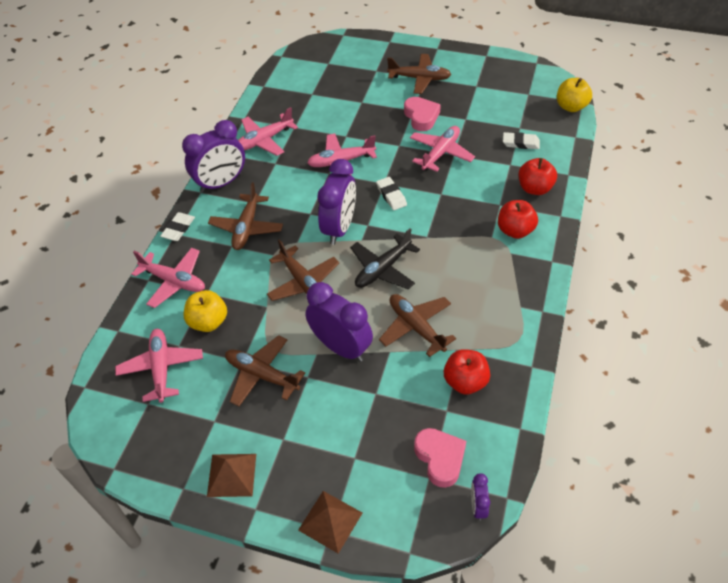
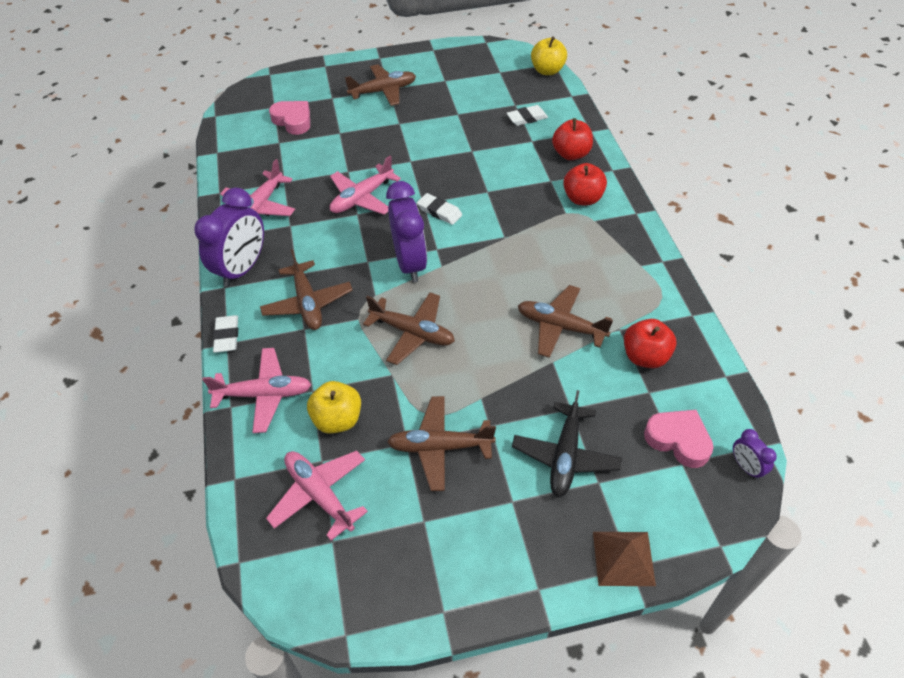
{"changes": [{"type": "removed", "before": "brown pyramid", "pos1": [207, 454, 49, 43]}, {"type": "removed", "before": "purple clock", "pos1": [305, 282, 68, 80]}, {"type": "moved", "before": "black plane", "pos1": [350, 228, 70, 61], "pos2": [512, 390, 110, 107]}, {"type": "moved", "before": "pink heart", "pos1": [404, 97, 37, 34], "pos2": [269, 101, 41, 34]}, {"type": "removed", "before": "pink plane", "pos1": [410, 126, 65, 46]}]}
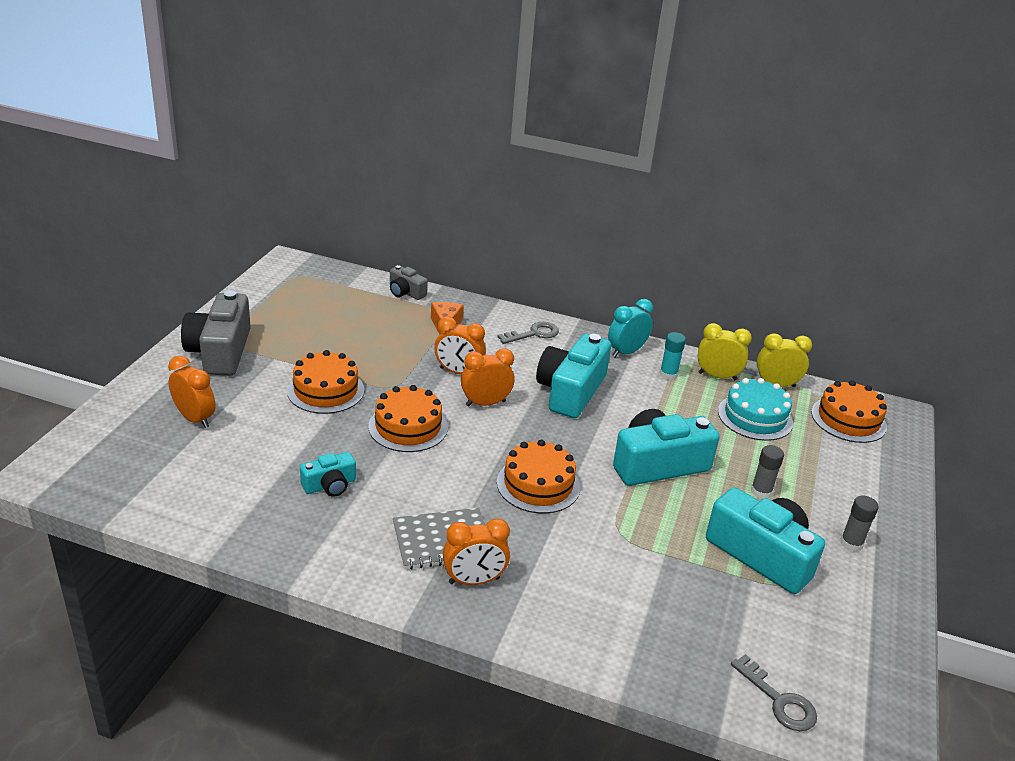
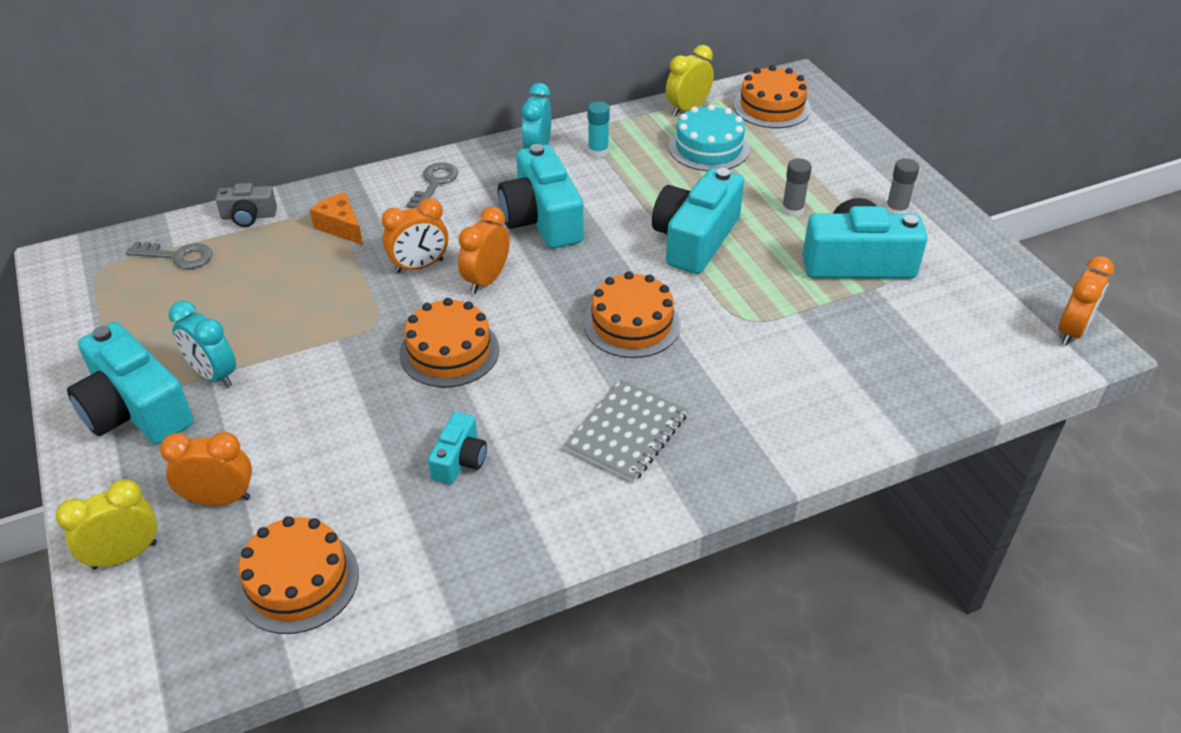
{"changes": [{"type": "recoloured", "before": "grey camera", "after": "turquoise camera", "pos1": [181, 291, 70, 85], "pos2": [67, 322, 126, 122]}, {"type": "moved", "before": "orange cake", "pos1": [287, 350, 77, 64], "pos2": [236, 516, 123, 118]}, {"type": "moved", "before": "orange clock", "pos1": [443, 518, 67, 67], "pos2": [1058, 256, 56, 90]}, {"type": "moved", "before": "yellow clock", "pos1": [697, 323, 55, 57], "pos2": [55, 479, 102, 91]}, {"type": "moved", "before": "grey key", "pos1": [731, 654, 86, 77], "pos2": [126, 241, 87, 28]}, {"type": "added", "after": "turquoise clock", "pos2": [169, 301, 67, 86]}]}
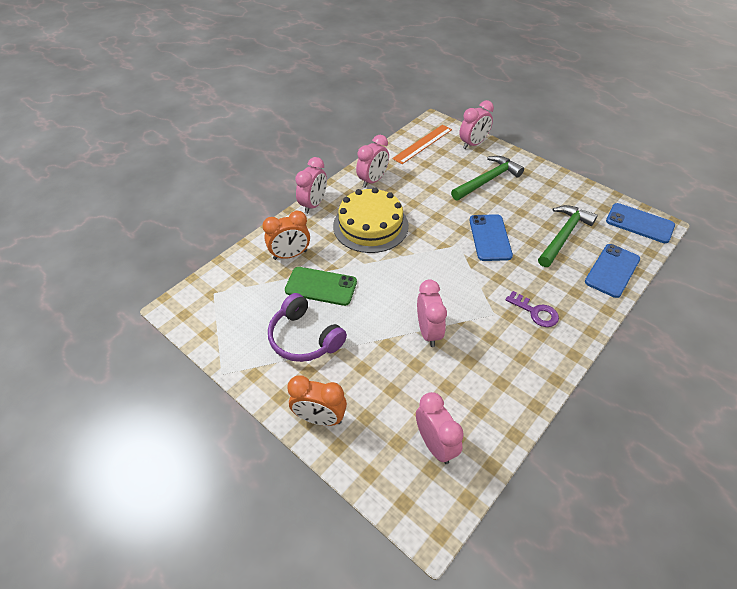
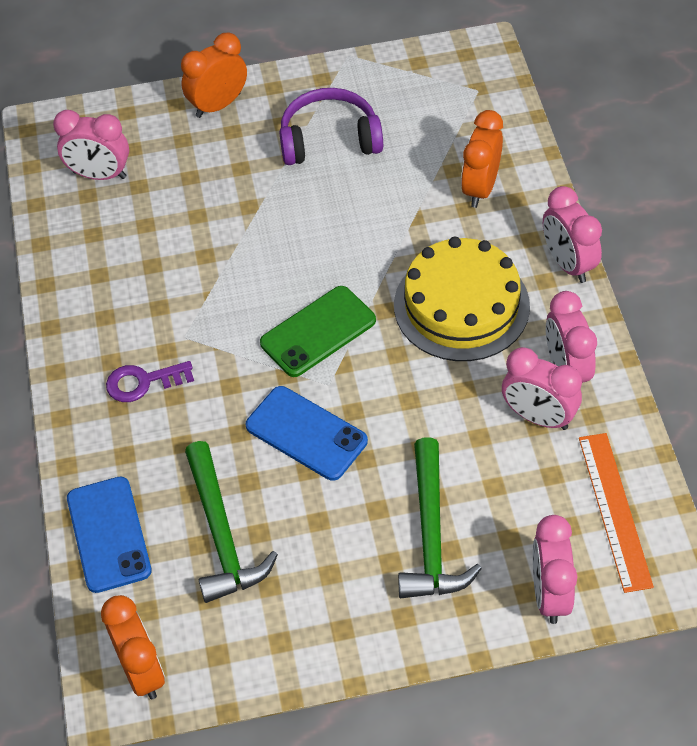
{"changes": [{"type": "moved", "before": "green phone", "pos1": [285, 267, 72, 39], "pos2": [260, 286, 116, 91]}, {"type": "moved", "before": "pink clock", "pos1": [417, 280, 30, 67], "pos2": [502, 347, 80, 83]}, {"type": "replaced", "before": "blue phone", "after": "orange clock", "pos1": [606, 203, 69, 40], "pos2": [101, 595, 64, 104]}]}
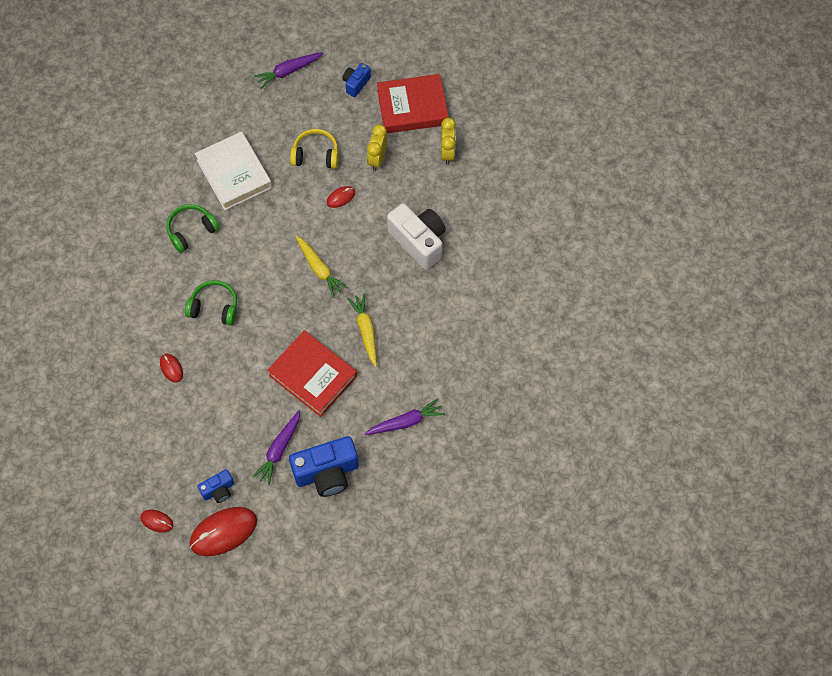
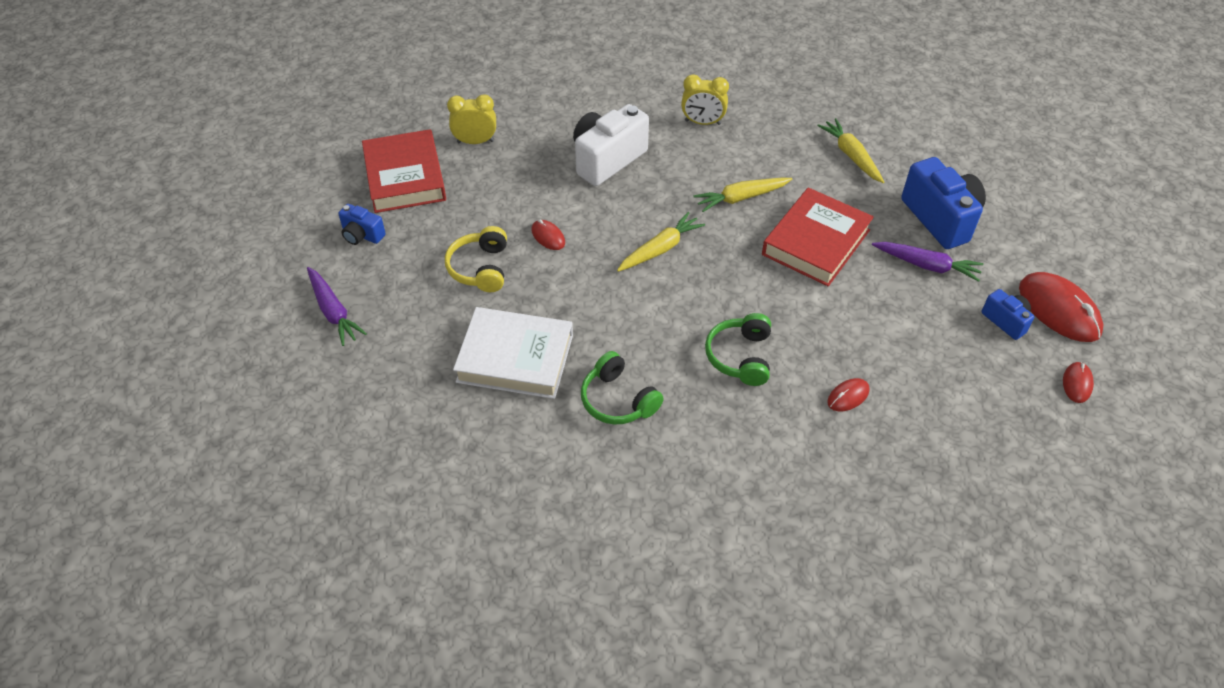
{"changes": [{"type": "turned", "before": "white book", "pos1": [195, 131, 77, 79], "pos2": [453, 307, 120, 92], "turn": 45}, {"type": "recoloured", "before": "purple carrot", "after": "yellow carrot", "pos1": [365, 398, 80, 37], "pos2": [817, 118, 67, 65]}, {"type": "moved", "before": "yellow clock", "pos1": [367, 124, 20, 47], "pos2": [681, 74, 48, 51]}]}
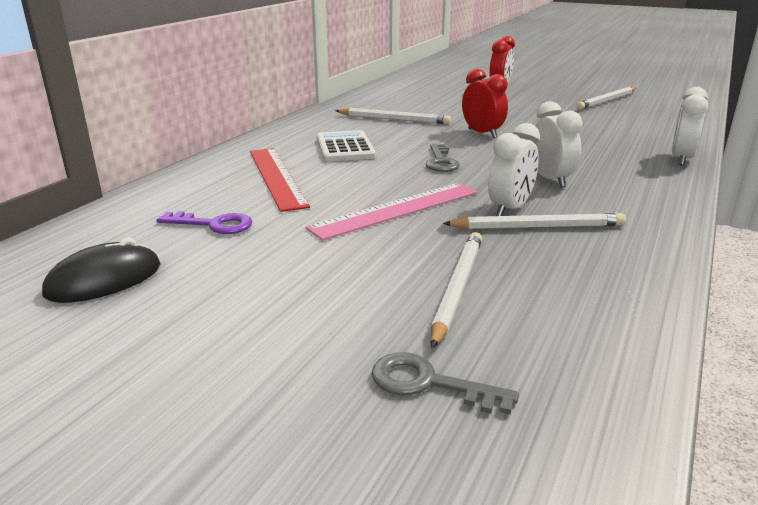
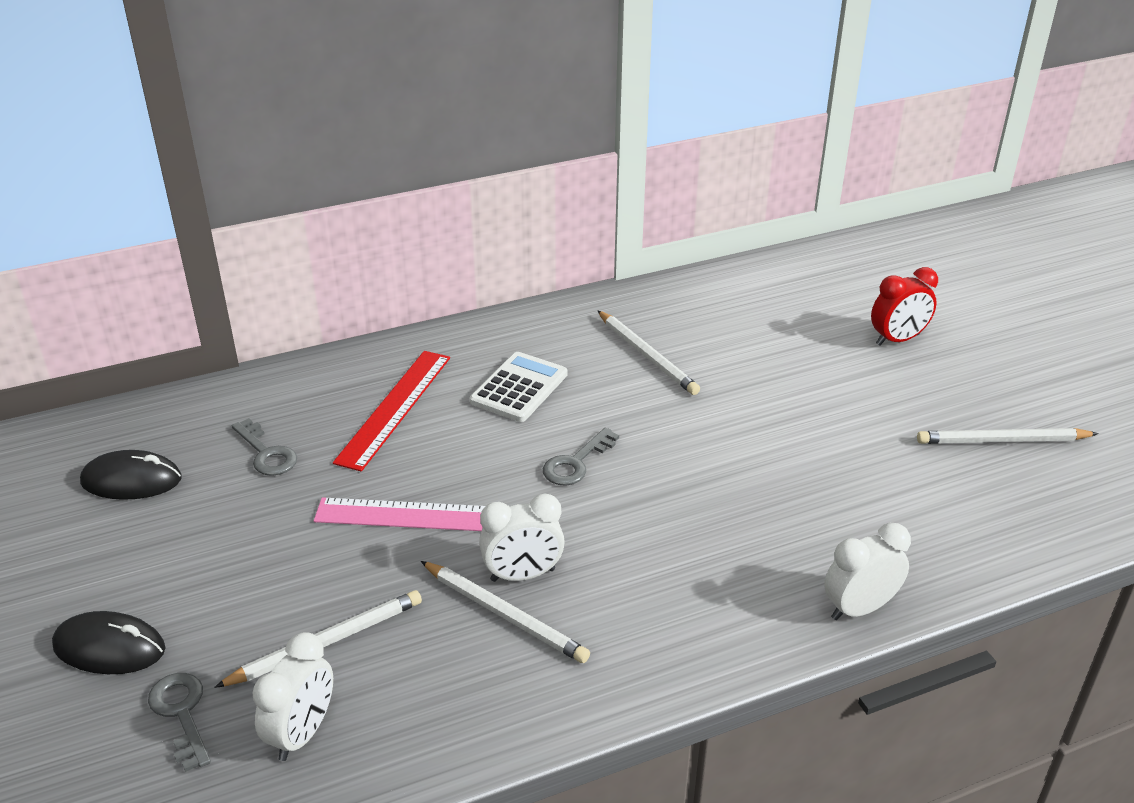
{"changes": [{"type": "recoloured", "before": "purple key", "after": "grey key", "pos1": [157, 211, 96, 23], "pos2": [232, 418, 65, 58]}, {"type": "removed", "before": "red clock", "pos1": [462, 69, 46, 69]}, {"type": "moved", "before": "white clock", "pos1": [534, 101, 49, 87], "pos2": [252, 632, 81, 129]}, {"type": "added", "after": "black mouse", "pos2": [52, 611, 114, 63]}]}
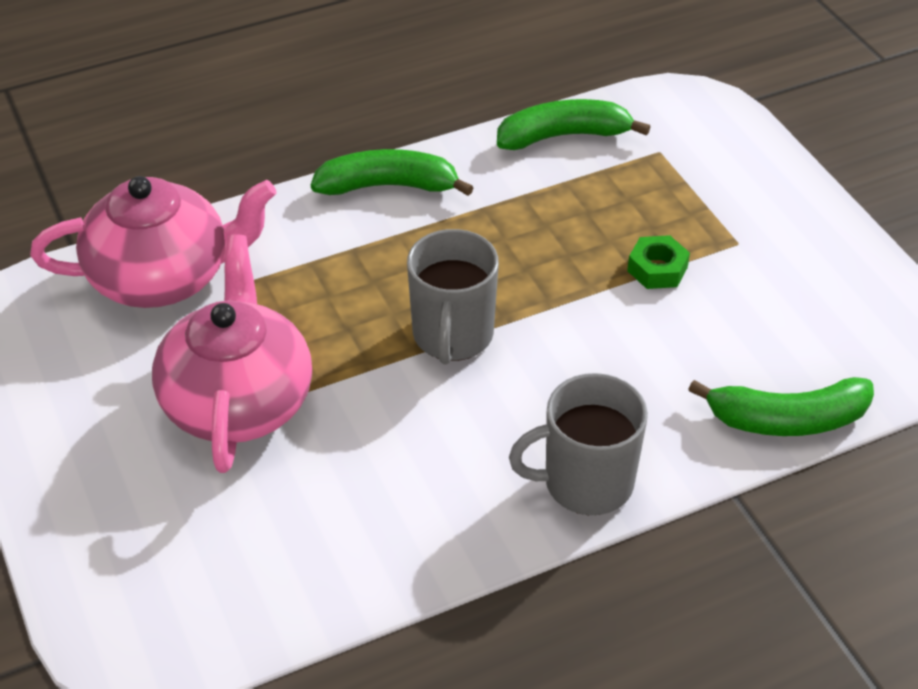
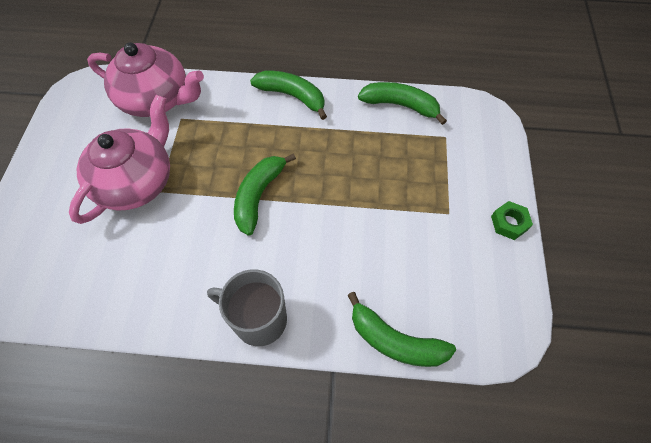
{"changes": [{"type": "replaced", "before": "grey mug", "after": "green banana", "pos1": [407, 229, 92, 136], "pos2": [234, 153, 62, 82]}, {"type": "moved", "before": "green nut", "pos1": [627, 235, 63, 54], "pos2": [491, 201, 42, 39]}]}
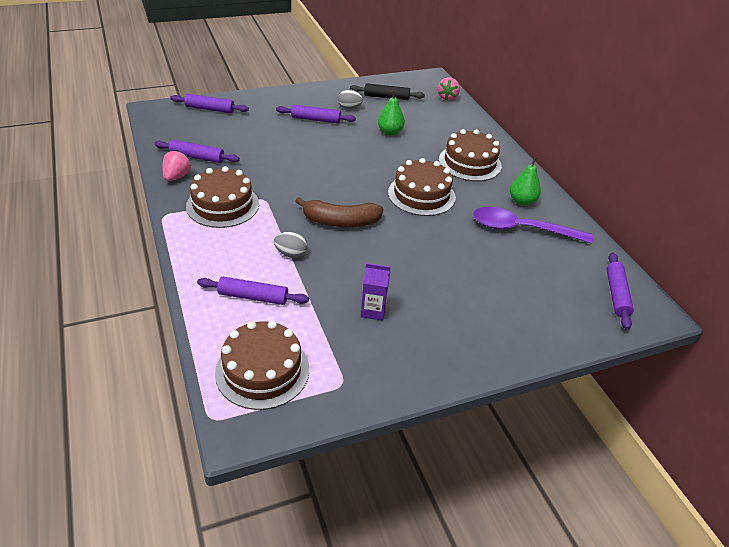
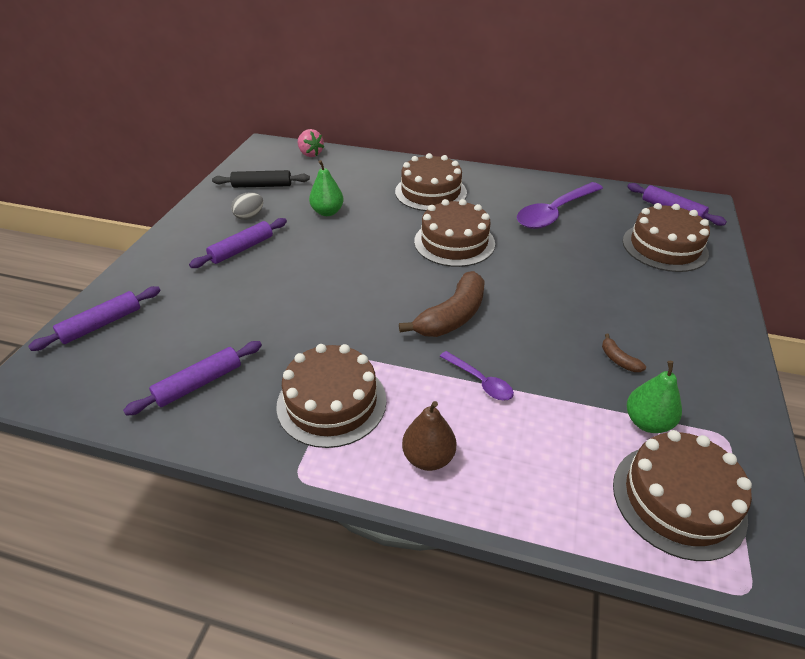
{"changes": [{"type": "removed", "before": "pink strawberry", "pos1": [162, 150, 29, 31]}, {"type": "removed", "before": "purple rolling pin", "pos1": [197, 277, 112, 28]}, {"type": "replaced", "before": "grey egg", "after": "purple spoon", "pos1": [274, 232, 34, 26], "pos2": [440, 351, 74, 50]}, {"type": "turned", "before": "black rolling pin", "pos1": [350, 83, 75, 17], "pos2": [212, 170, 98, 18], "turn": 45}, {"type": "replaced", "before": "purple carton", "after": "brown banana", "pos1": [361, 263, 29, 58], "pos2": [602, 334, 44, 38]}, {"type": "moved", "before": "green pear", "pos1": [510, 157, 31, 49], "pos2": [627, 361, 55, 72]}, {"type": "added", "after": "brown pear", "pos2": [402, 401, 55, 70]}, {"type": "added", "after": "brown cake", "pos2": [623, 203, 87, 69]}]}
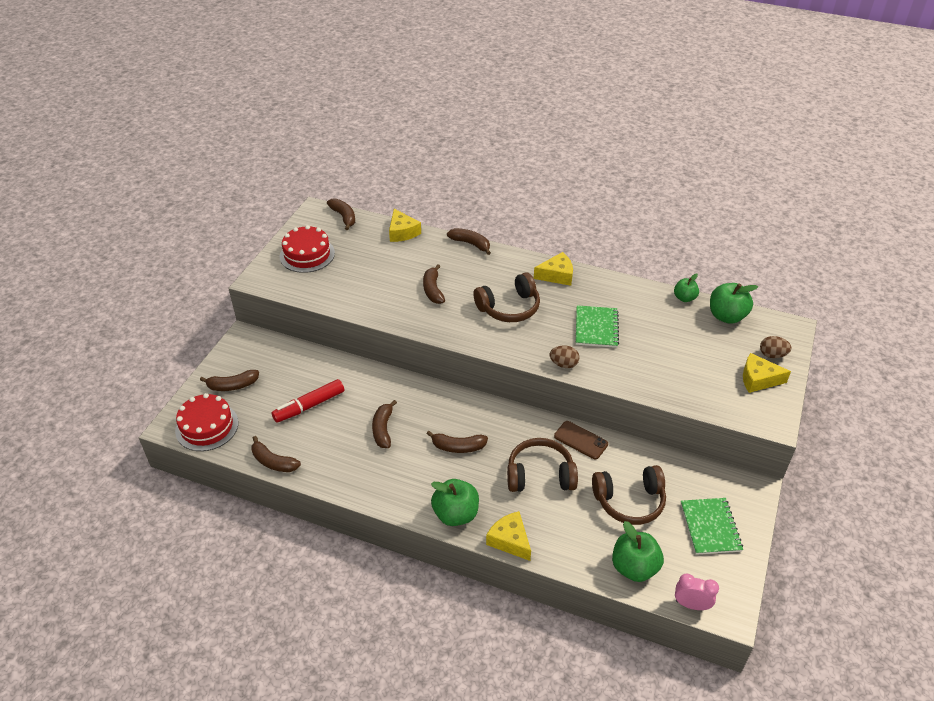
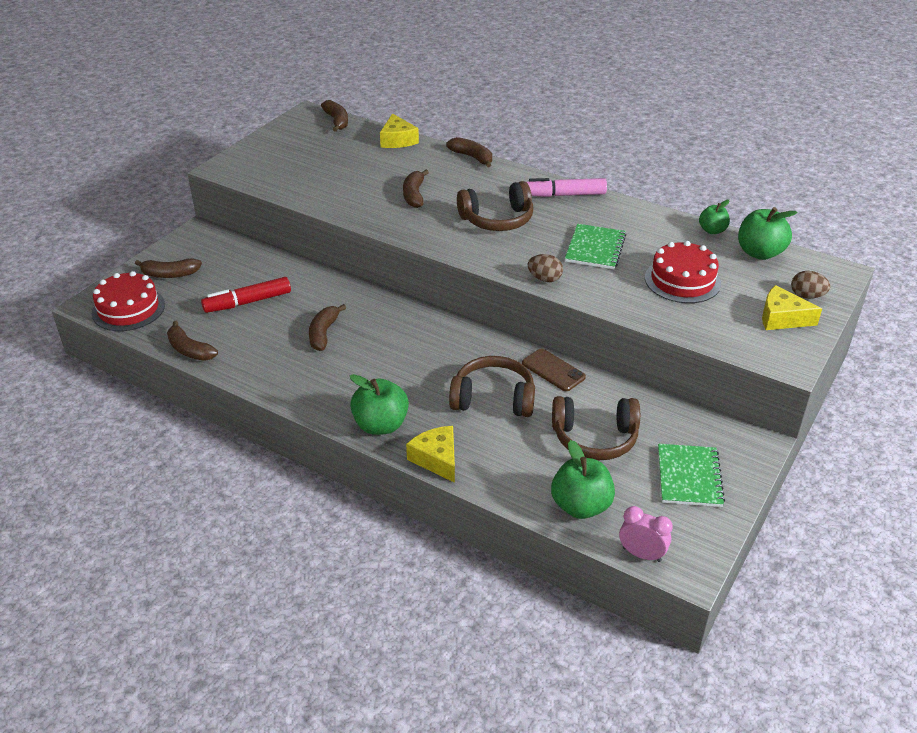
{"changes": [{"type": "moved", "before": "red cake", "pos1": [280, 225, 55, 48], "pos2": [645, 241, 76, 62]}, {"type": "removed", "before": "brown banana", "pos1": [427, 431, 61, 22]}, {"type": "replaced", "before": "yellow cheese", "after": "pink marker", "pos1": [534, 252, 39, 34], "pos2": [527, 178, 80, 19]}]}
